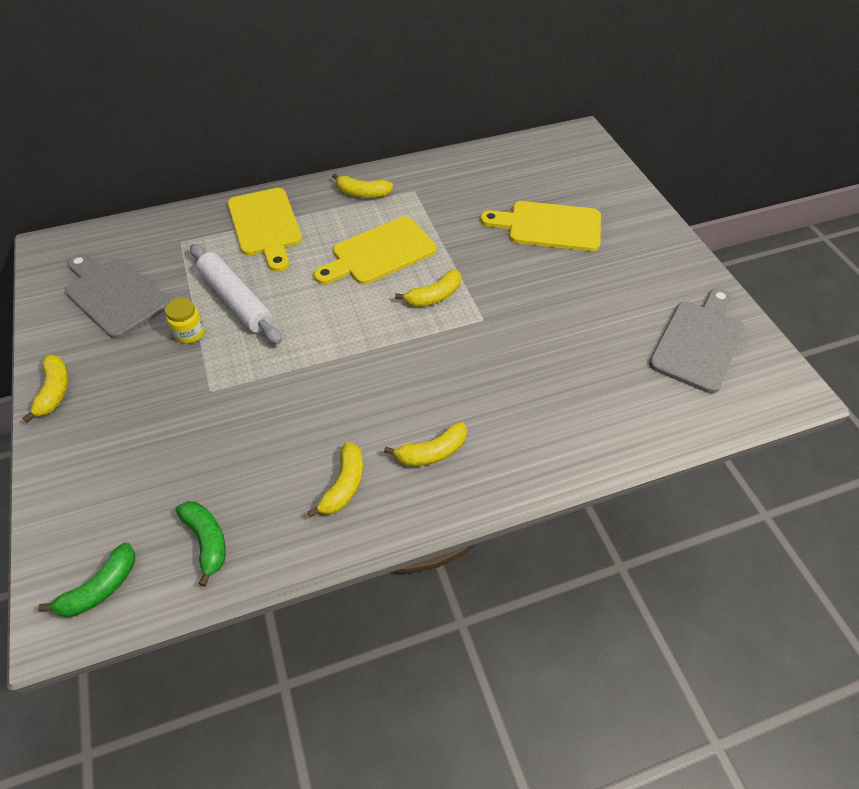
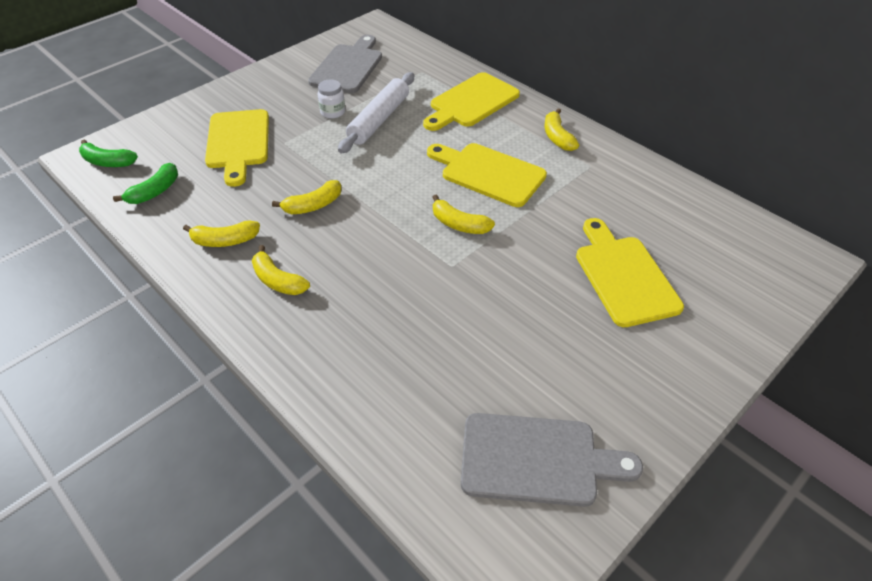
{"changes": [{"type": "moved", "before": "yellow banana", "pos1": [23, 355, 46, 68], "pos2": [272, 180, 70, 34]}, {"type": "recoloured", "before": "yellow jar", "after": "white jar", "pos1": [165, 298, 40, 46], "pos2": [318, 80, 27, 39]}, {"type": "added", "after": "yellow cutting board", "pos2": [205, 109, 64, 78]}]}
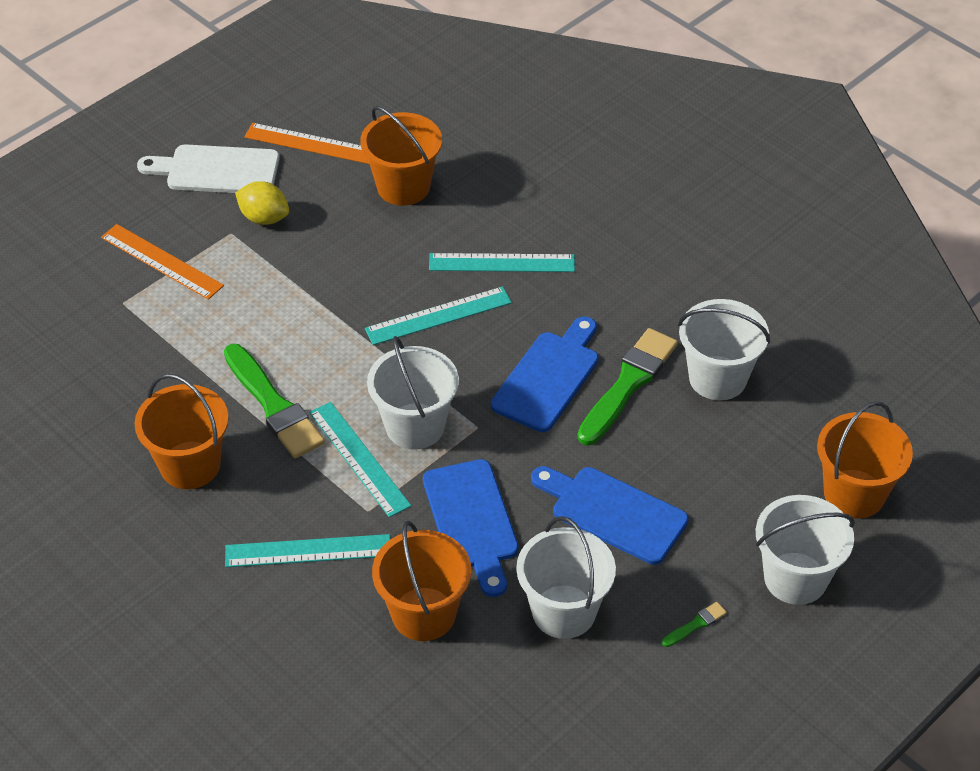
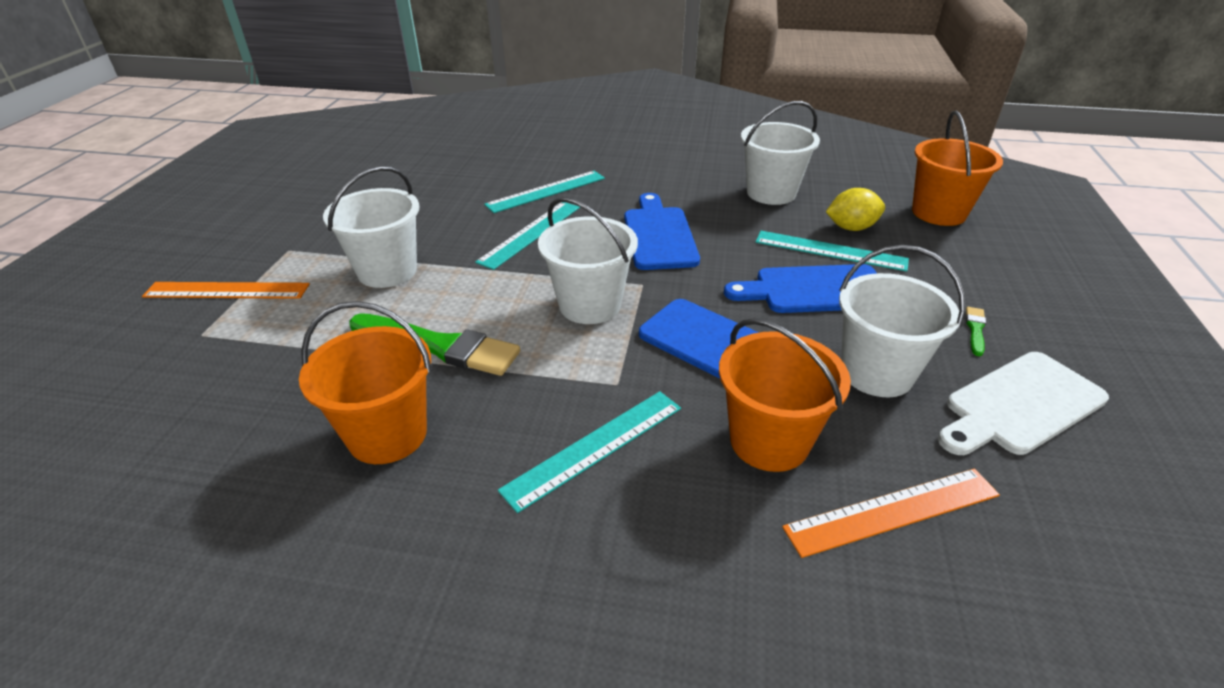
{"changes": [{"type": "moved", "before": "white cutting board", "pos1": [137, 144, 142, 49], "pos2": [938, 352, 171, 103]}, {"type": "moved", "before": "yellow lemon", "pos1": [235, 181, 54, 44], "pos2": [826, 188, 59, 43]}, {"type": "moved", "before": "orange ruler", "pos1": [244, 123, 125, 41], "pos2": [782, 469, 218, 89]}, {"type": "moved", "before": "turquoise ruler", "pos1": [309, 402, 102, 116], "pos2": [756, 231, 153, 41]}, {"type": "removed", "before": "orange bucket", "pos1": [360, 106, 82, 100]}, {"type": "removed", "before": "green brush", "pos1": [577, 328, 101, 118]}, {"type": "moved", "before": "white bucket", "pos1": [756, 495, 99, 110], "pos2": [323, 166, 97, 122]}]}
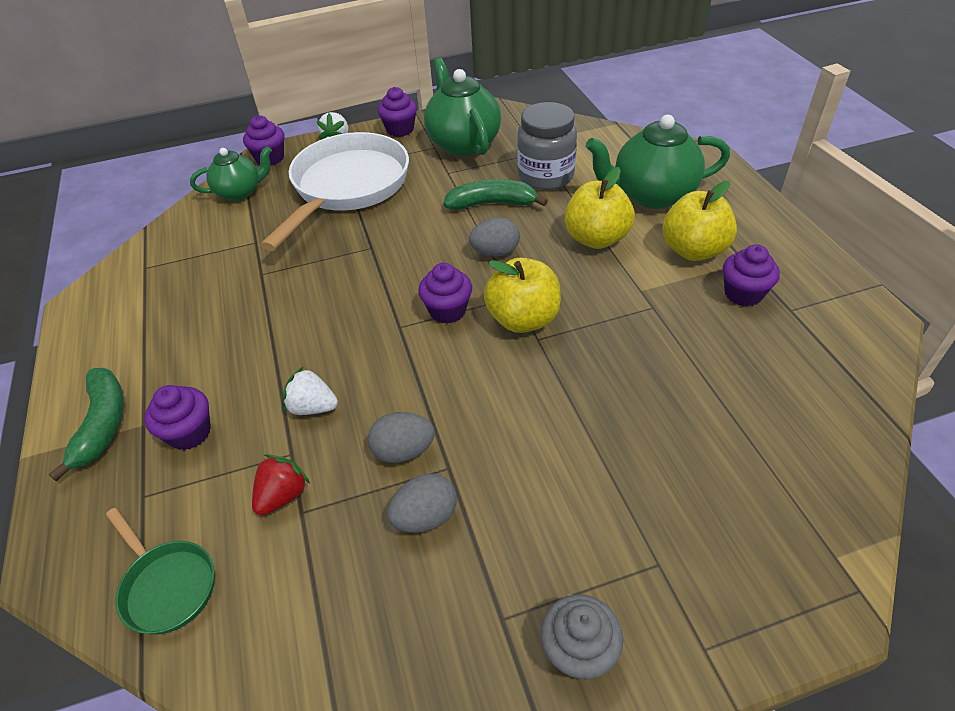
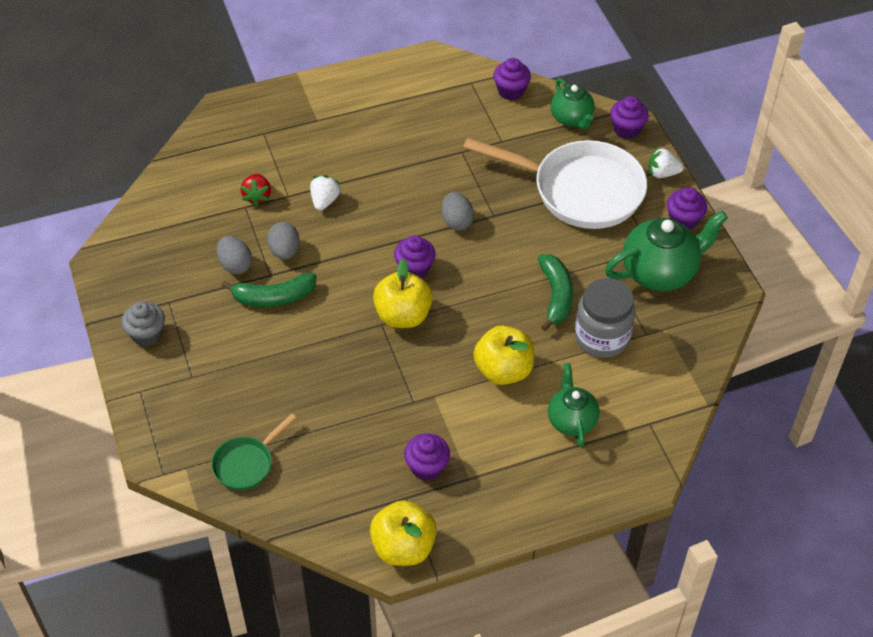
{"changes": [{"type": "moved", "before": "green banana", "pos1": [49, 368, 75, 113], "pos2": [222, 273, 95, 34]}, {"type": "moved", "before": "green pan", "pos1": [106, 508, 109, 127], "pos2": [211, 414, 85, 76]}, {"type": "moved", "before": "purple cupcake", "pos1": [144, 385, 67, 65], "pos2": [493, 58, 38, 42]}, {"type": "turned", "before": "red strawberry", "pos1": [252, 454, 58, 62], "pos2": [240, 174, 31, 33], "turn": 60}, {"type": "moved", "before": "grey egg", "pos1": [469, 217, 51, 40], "pos2": [441, 192, 33, 39]}, {"type": "resized", "before": "green teapot", "pos1": [586, 115, 144, 94], "pos2": [548, 363, 52, 84], "scale": 0.62}, {"type": "moved", "before": "yellow apple", "pos1": [662, 180, 75, 81], "pos2": [370, 500, 67, 66]}]}
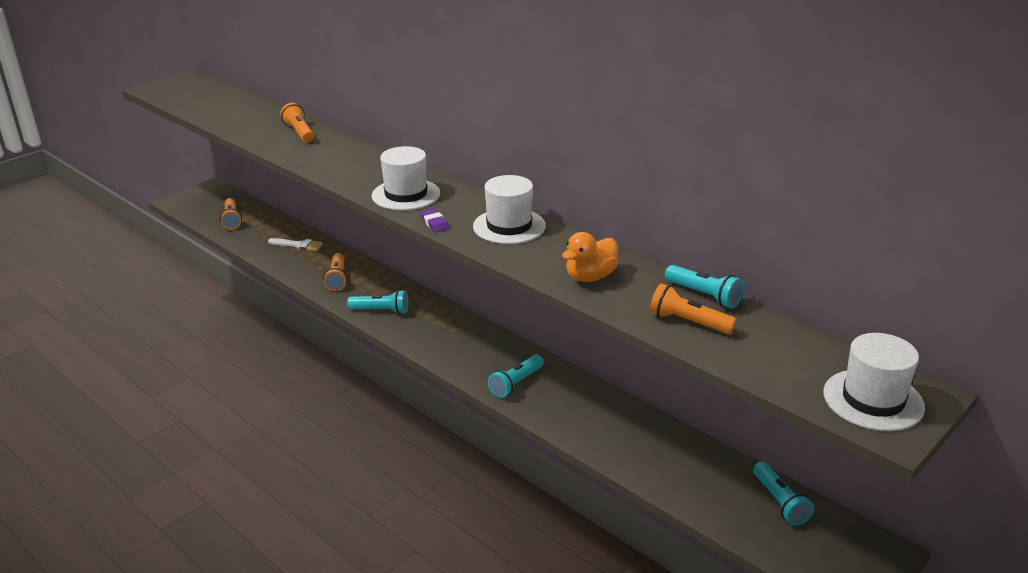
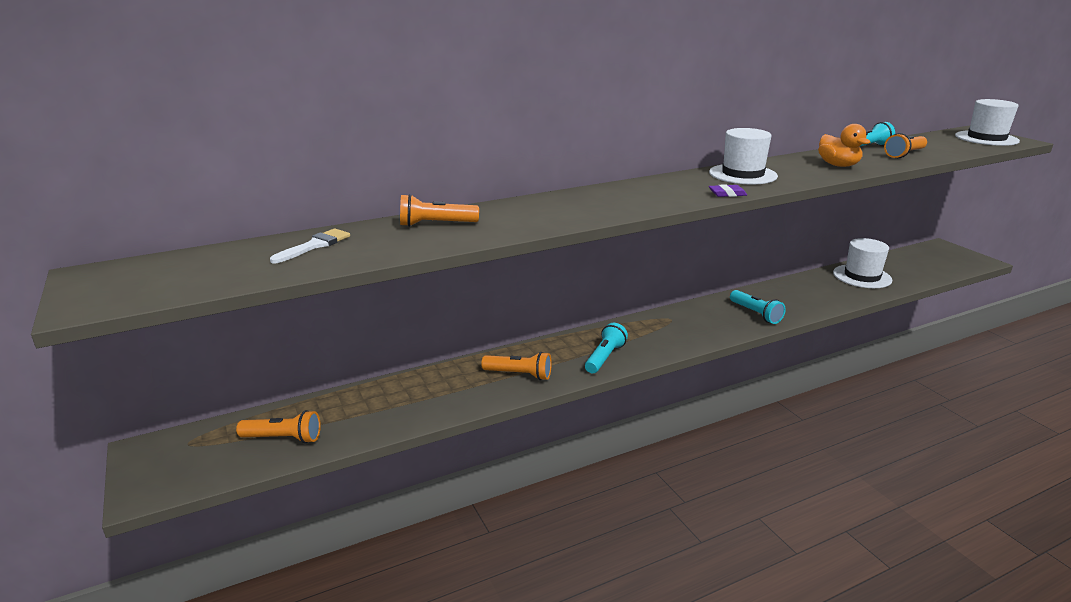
{"changes": [{"type": "moved", "before": "white brush", "pos1": [268, 238, 55, 13], "pos2": [270, 228, 80, 35]}, {"type": "moved", "before": "white hat", "pos1": [372, 146, 68, 64], "pos2": [833, 238, 60, 50]}, {"type": "removed", "before": "turquoise flashlight", "pos1": [753, 461, 61, 65]}]}
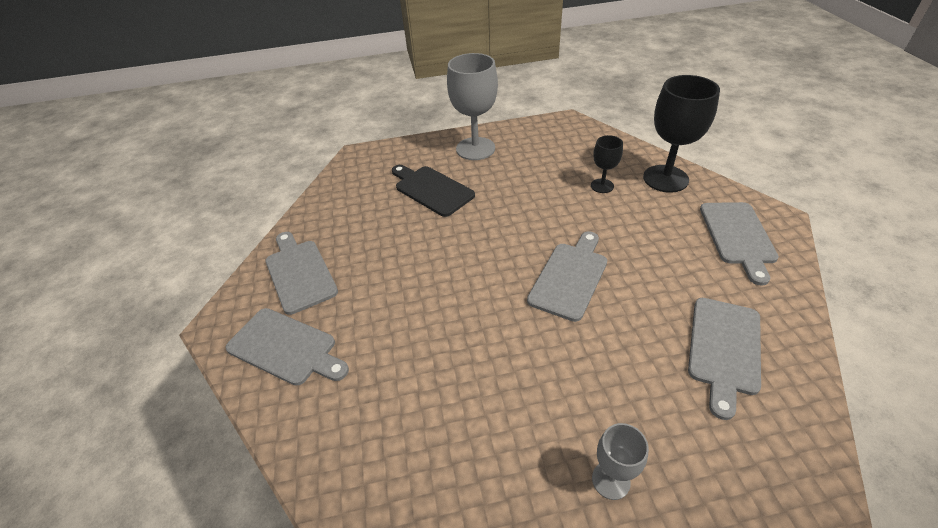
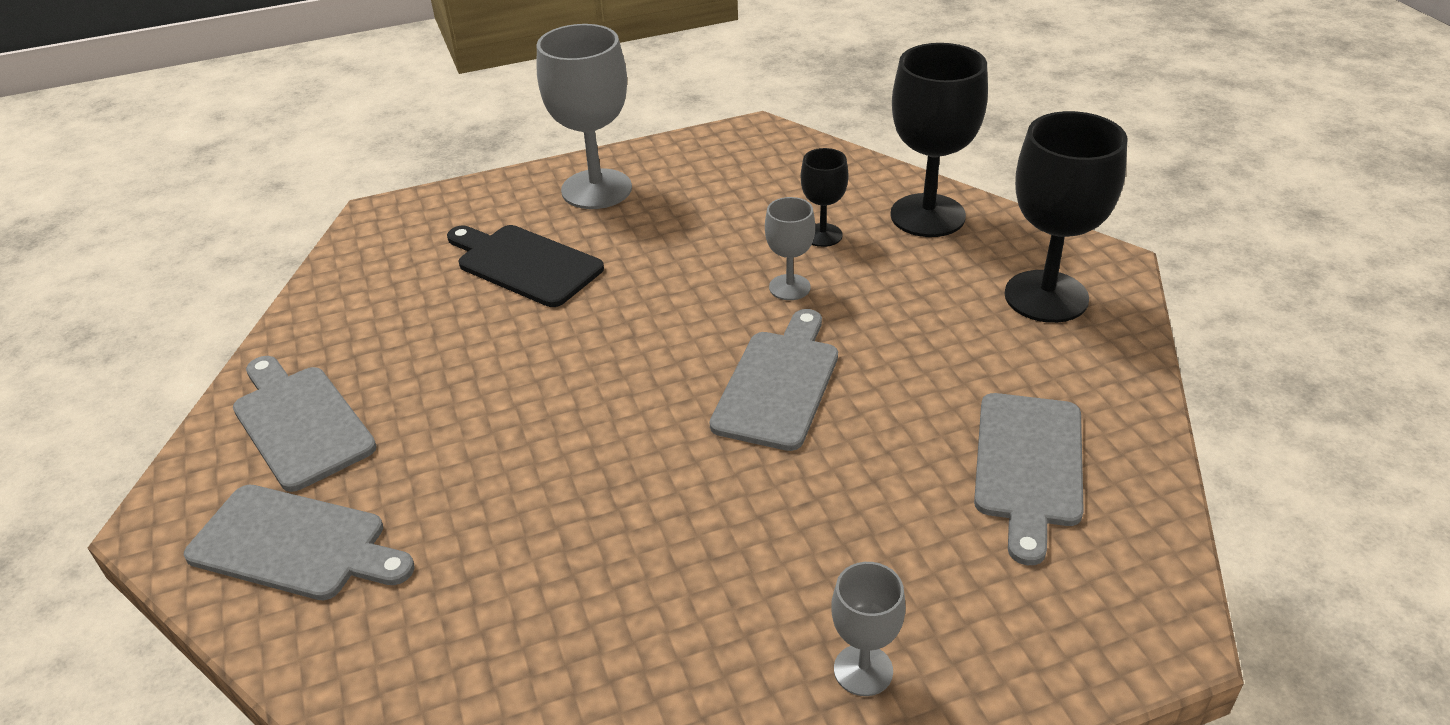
{"changes": [{"type": "replaced", "before": "grey cutting board", "after": "black goblet", "pos1": [700, 202, 79, 84], "pos2": [1004, 111, 124, 212]}, {"type": "added", "after": "grey goblet", "pos2": [765, 197, 50, 103]}]}
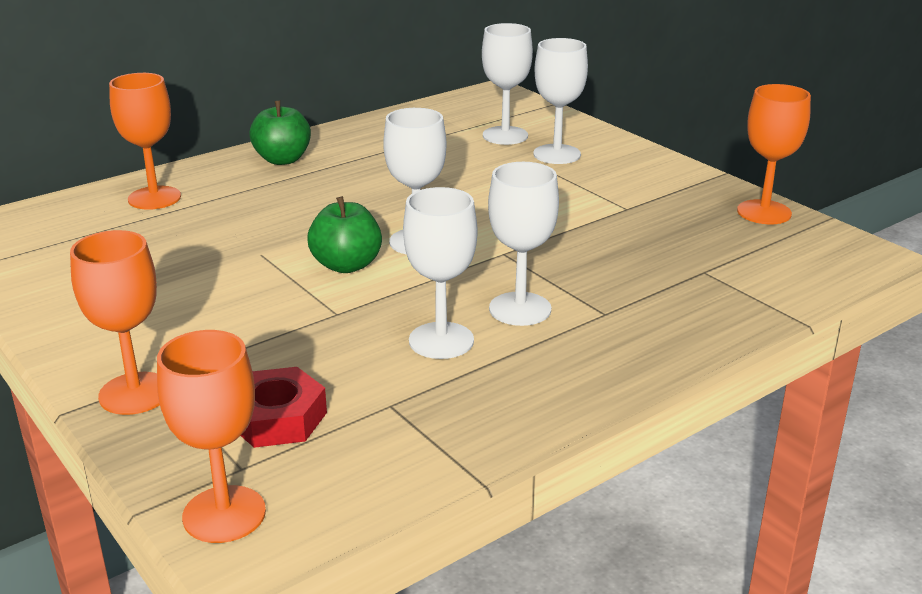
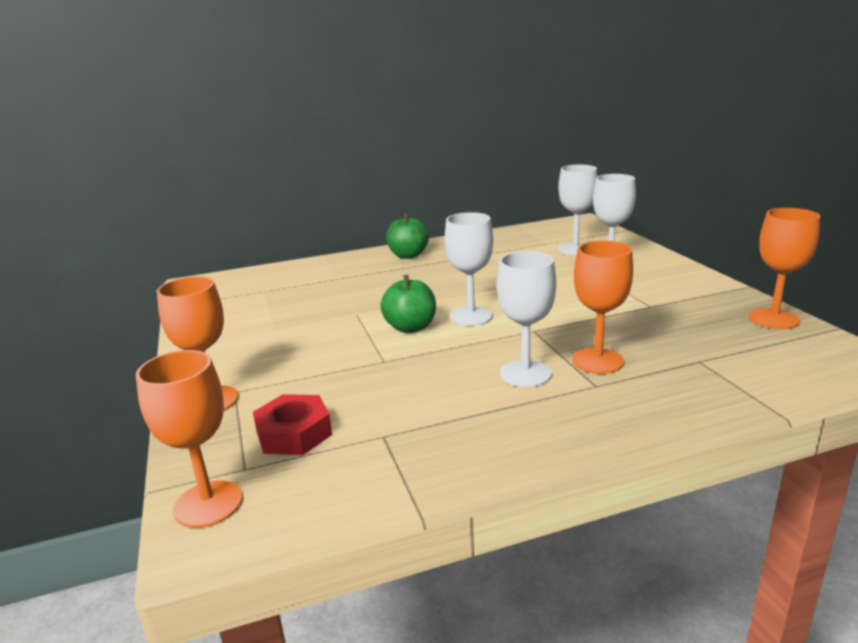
{"changes": [{"type": "moved", "before": "orange goblet", "pos1": [109, 73, 72, 137], "pos2": [572, 241, 61, 133]}, {"type": "removed", "before": "white goblet", "pos1": [403, 187, 74, 172]}]}
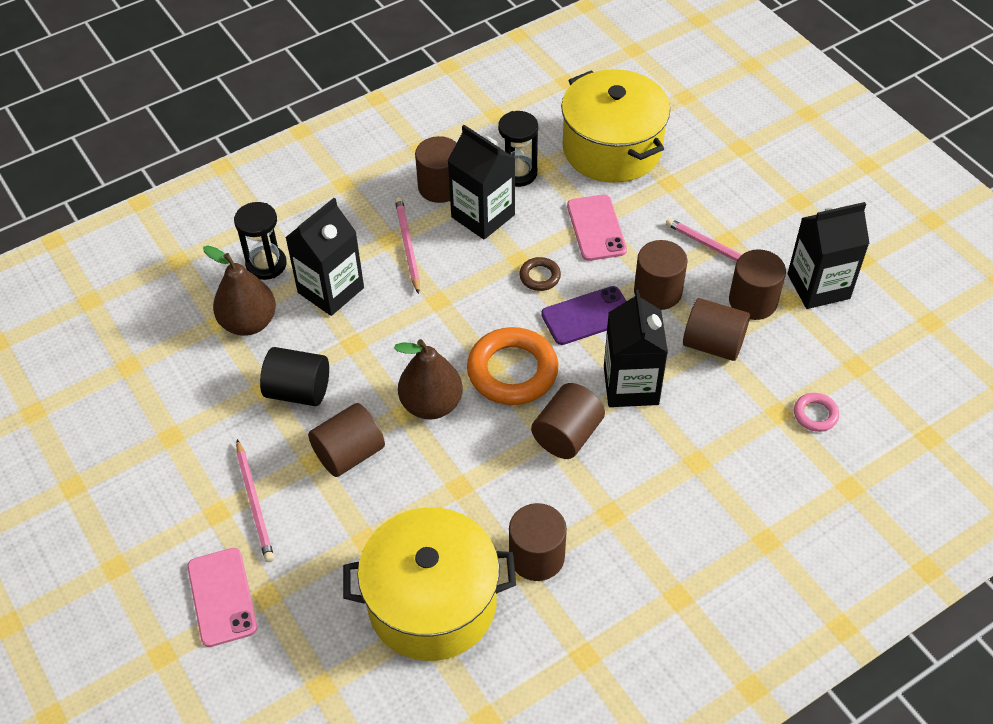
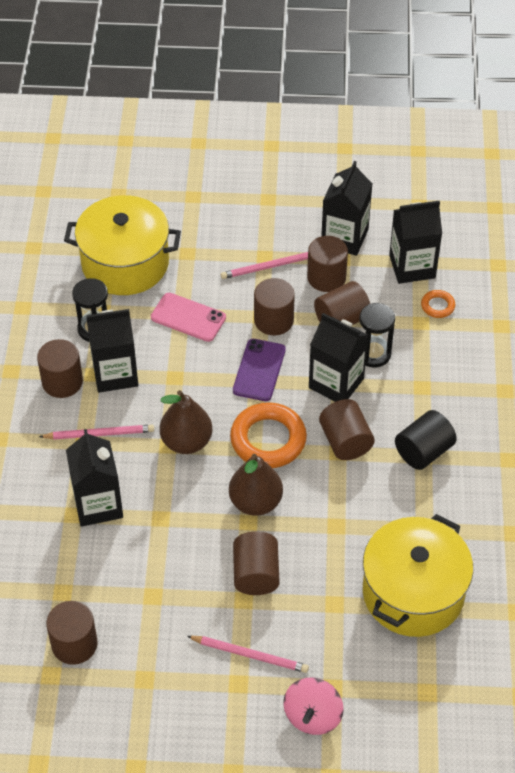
{"changes": [{"type": "replaced", "before": "pink phone", "after": "pink spinning top", "pos1": [187, 548, 70, 99], "pos2": [283, 678, 61, 57]}, {"type": "moved", "before": "brown pear", "pos1": [203, 246, 73, 90], "pos2": [160, 390, 52, 64]}, {"type": "moved", "before": "black hourglass", "pos1": [234, 202, 53, 78], "pos2": [359, 303, 36, 65]}, {"type": "moved", "before": "black cylinder", "pos1": [260, 347, 69, 59], "pos2": [395, 410, 62, 60]}, {"type": "turned", "before": "pink pencil", "pos1": [395, 197, 25, 97], "pos2": [39, 425, 115, 14], "turn": 150}, {"type": "moved", "before": "brown cylinder", "pos1": [509, 503, 58, 78], "pos2": [46, 601, 52, 64]}, {"type": "removed", "before": "brown ring", "pos1": [519, 257, 42, 34]}, {"type": "recoloured", "before": "pink ring", "after": "orange ring", "pos1": [794, 393, 45, 39], "pos2": [421, 290, 34, 28]}, {"type": "added", "after": "black carton", "pos2": [389, 201, 53, 83]}]}
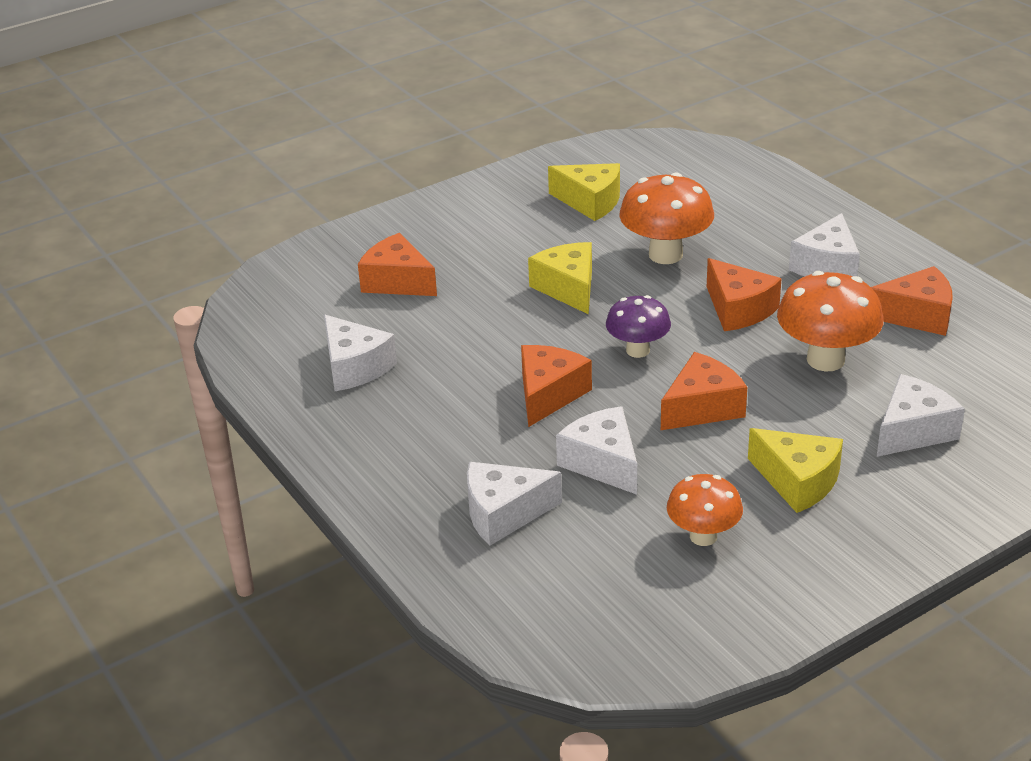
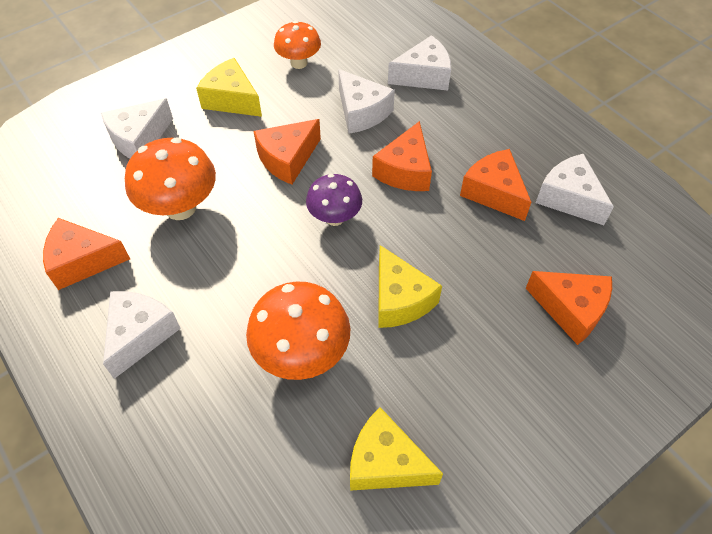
{"changes": [{"type": "moved", "before": "orange cheese", "pos1": [707, 258, 75, 73], "pos2": [460, 149, 71, 72]}]}
